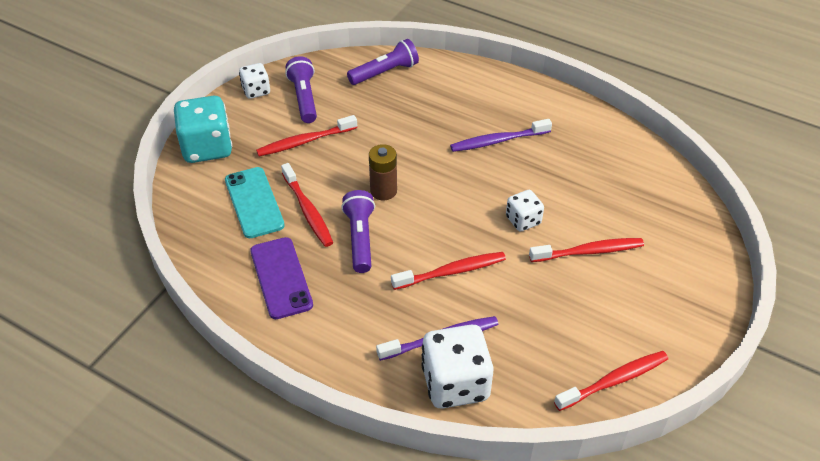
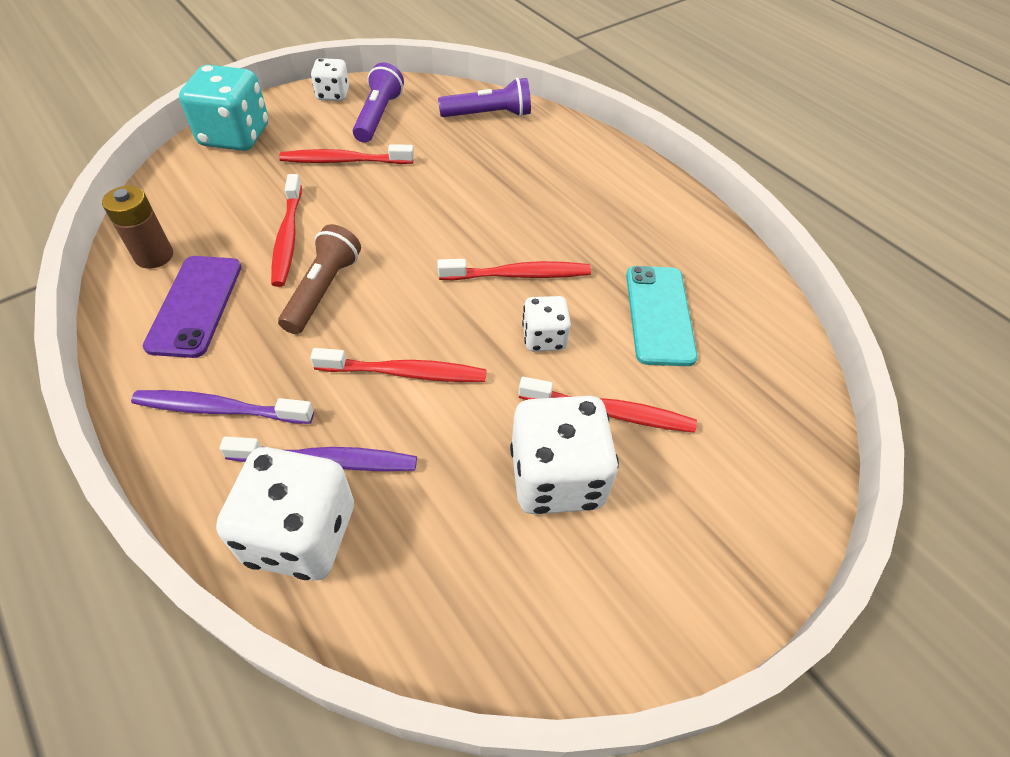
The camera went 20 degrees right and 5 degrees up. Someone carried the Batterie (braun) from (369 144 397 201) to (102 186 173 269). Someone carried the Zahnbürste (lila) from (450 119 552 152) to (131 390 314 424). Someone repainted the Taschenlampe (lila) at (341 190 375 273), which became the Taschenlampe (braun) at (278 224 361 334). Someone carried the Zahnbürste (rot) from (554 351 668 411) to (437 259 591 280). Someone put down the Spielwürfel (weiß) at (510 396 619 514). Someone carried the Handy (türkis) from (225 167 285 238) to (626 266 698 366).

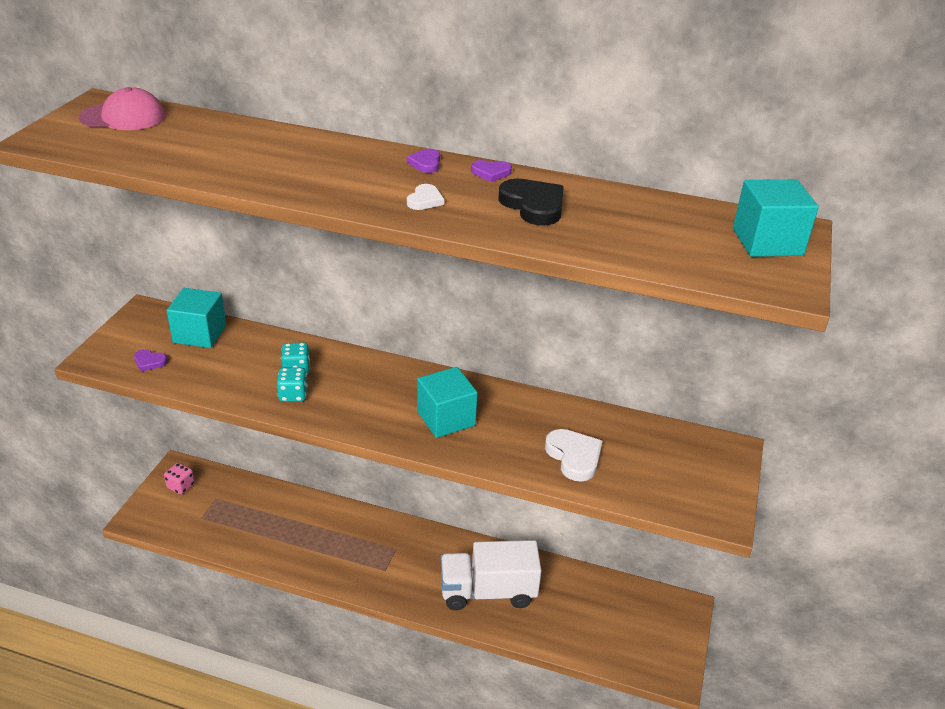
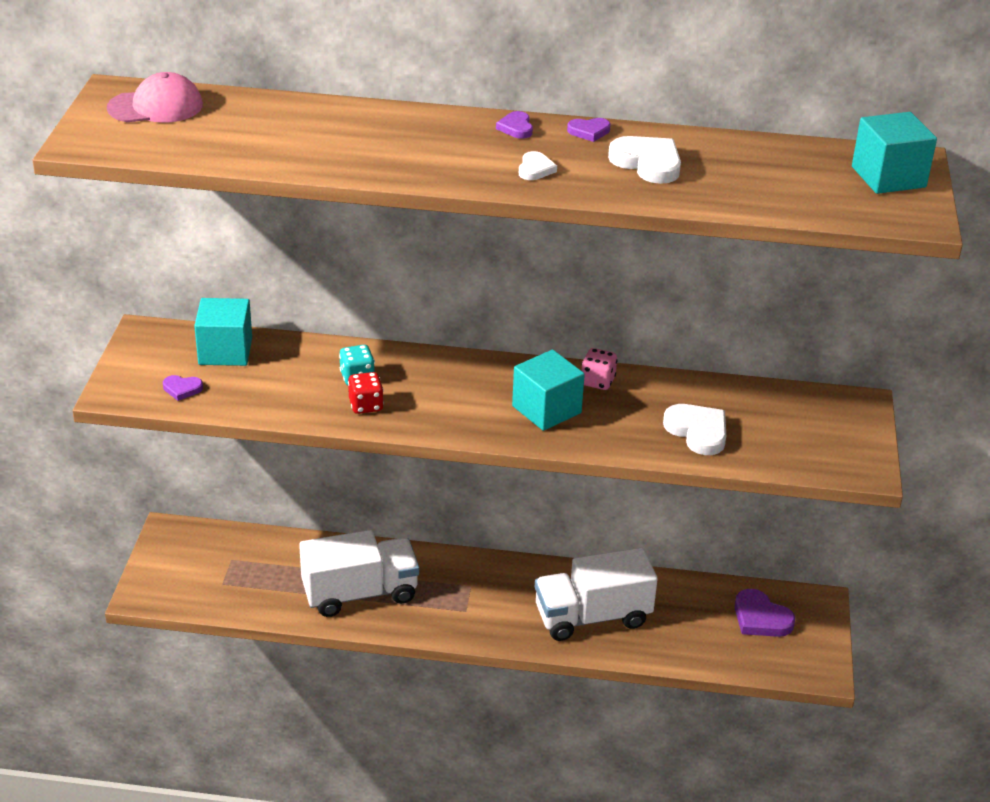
The camera went 10 degrees left and 0 degrees up. Someone put down the Lastwagen (weiß) at (299 530 419 617). Someone repainted the Spielwürfel (türkis) at (277 367 308 402), which became the Spielwürfel (rot) at (348 372 384 414). Someone carried the Spielwürfel (rosa) from (164 463 195 495) to (581 348 618 390). Someone repainted the Herz (schwarz) at (499 179 564 225), which became the Herz (weiß) at (608 136 681 184). Someone put down the Herz (lila) at (735 589 795 637).

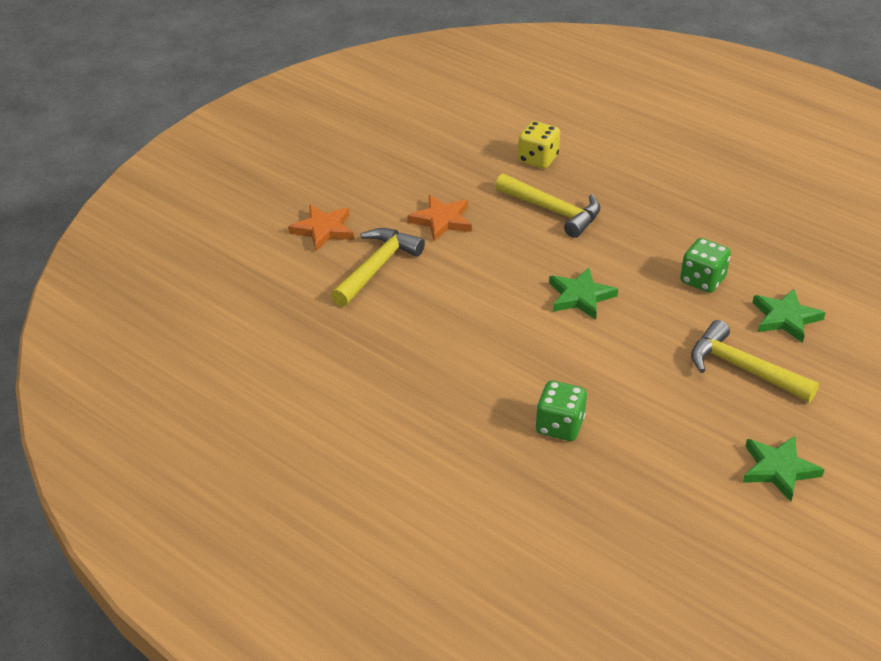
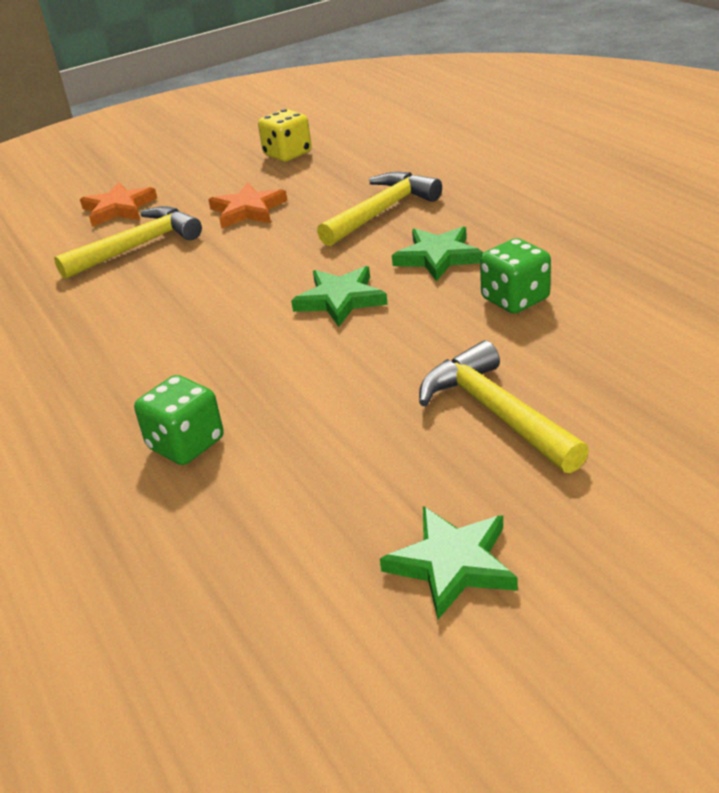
The camera went 25 degrees right and 5 degrees down. Someone carried the Spielwürfel (gelb) from (518 121 560 169) to (258 109 312 162). Someone rotated the Hammer (gelb) at (495 173 600 238) by 105 degrees counterclockwise. Someone carried the Stern (grün) from (752 289 826 343) to (392 226 483 281).

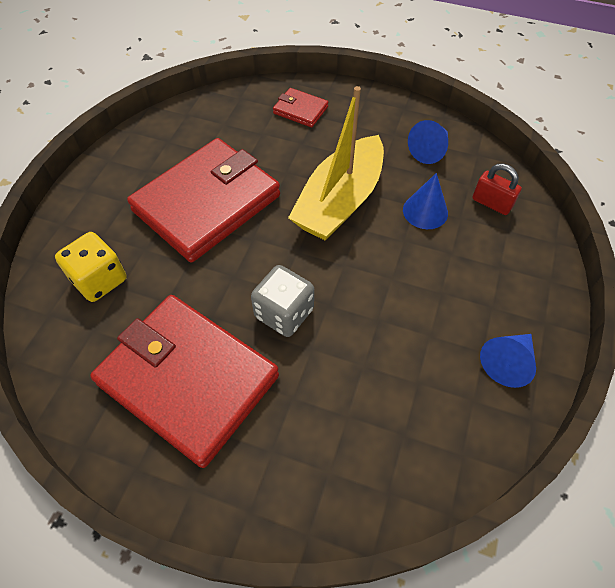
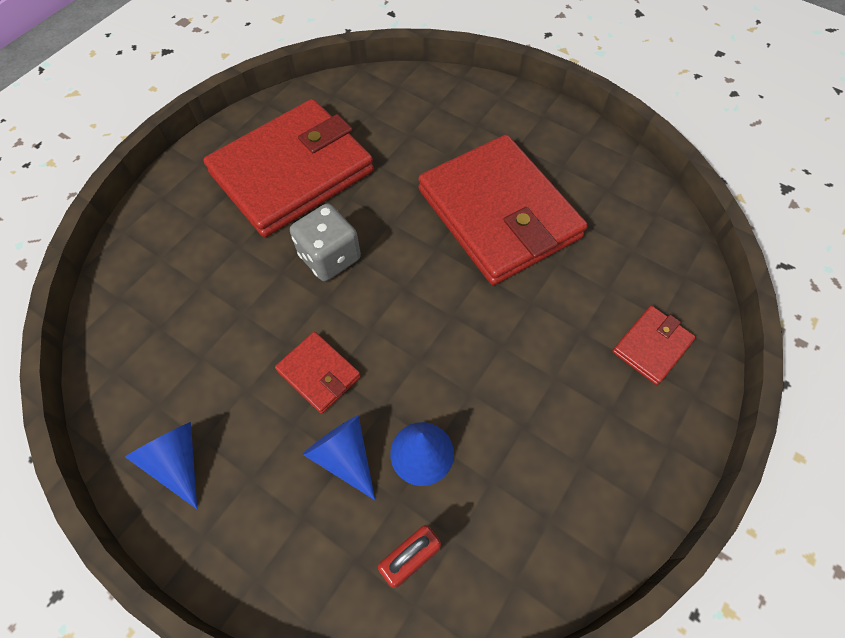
The camera went 105 degrees right and 5 degrees up. Someone put down the Geldbörse (rot) at (275 332 361 414). Someone carried the Kegel (blau) from (408 120 448 164) to (303 415 375 500). Someone took away the Spielwürfel (gelb) at (55 232 127 302). Someone took away the Boot (gelb) at (288 86 384 241).

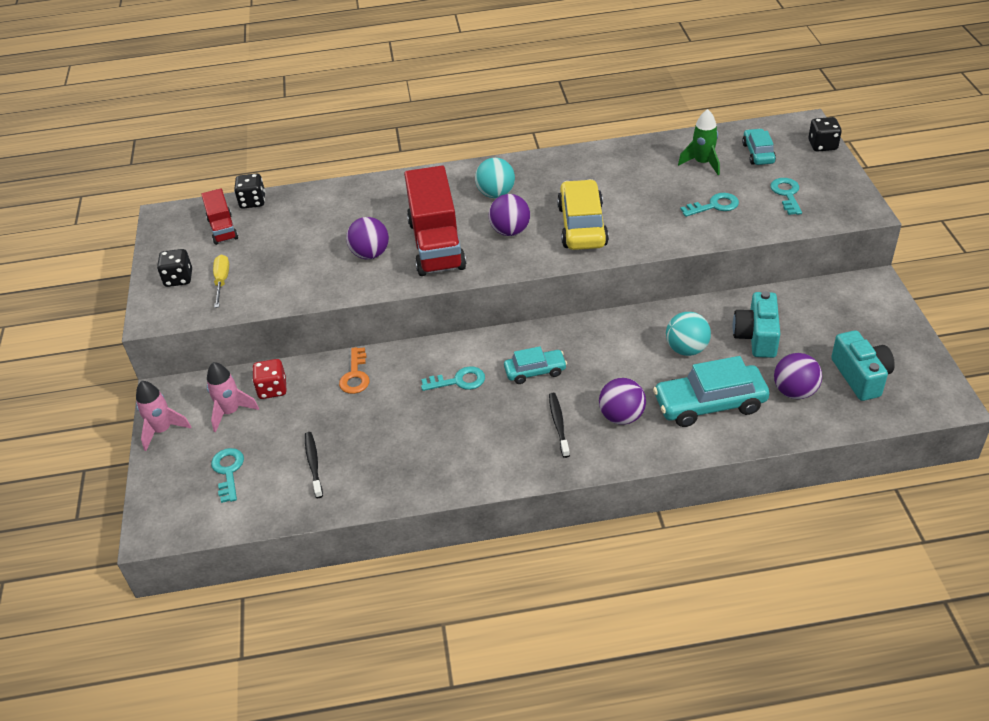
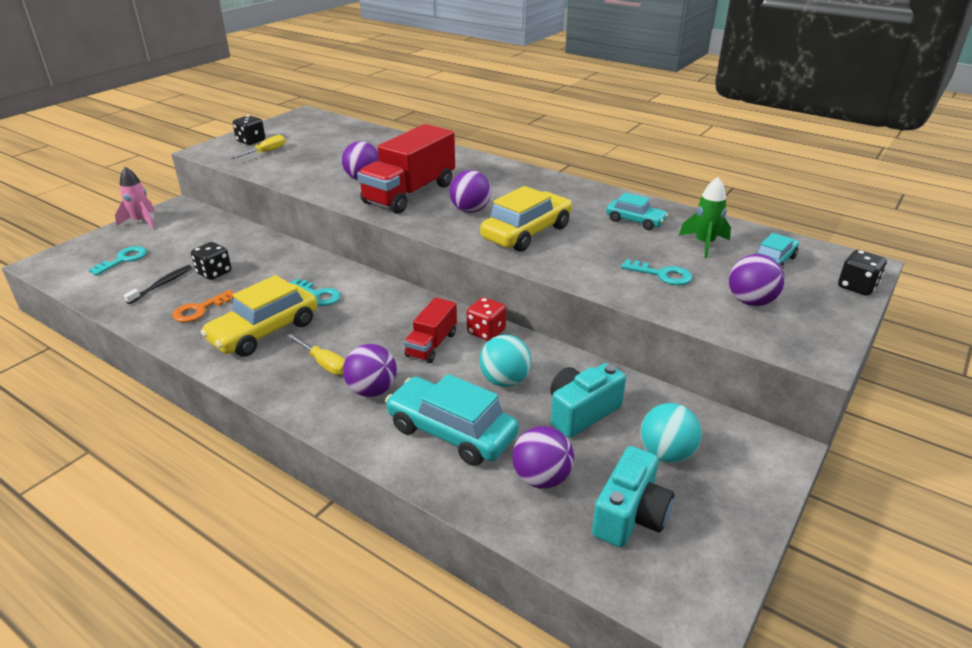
The camera went 40 degrees right and 10 degrees down. Someone carried the Schlüssel (orange) from (339 347 370 394) to (172 290 234 322). Someone carried the Spielwürfel (schwarz) from (234 173 265 209) to (191 242 231 280). Someone put down the Auto (gelb) at (201 275 317 357). Someone swapped the Zahnbürste (schwarz) at (549 393 570 458) for the Schraubenzieher (gelb) at (287 333 345 375). Someone carried the Lastwagen (rot) from (201 188 238 245) to (404 297 457 363). Someone carried the Spielwürfel (rot) from (252 359 286 399) to (467 297 506 341). Someone carried the Auto (türkis) from (504 346 567 384) to (606 193 668 230). Someone carried the Ball (türkis) from (475 158 515 198) to (640 403 702 463). Someone swapped the Schlüssel (türkis) at (770 178 802 215) for the Ball (lila) at (729 254 785 306). Someone took away the Rakete (rosa) at (207 362 259 432).

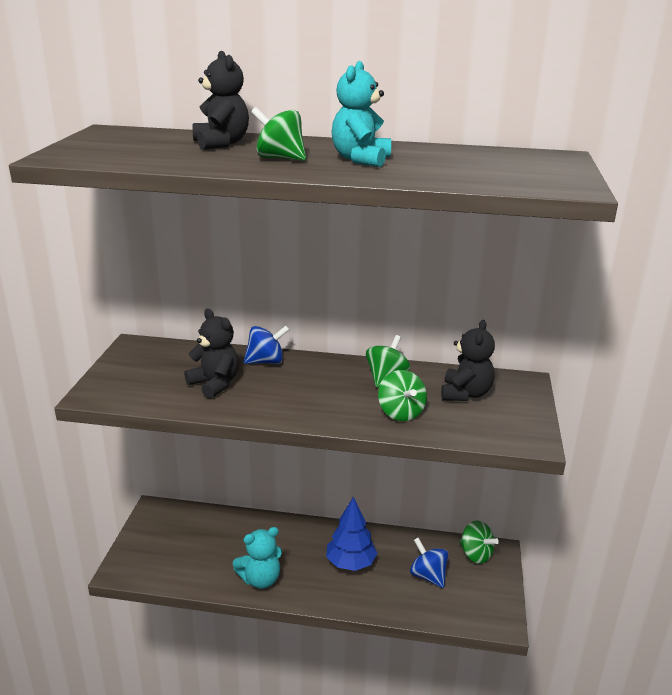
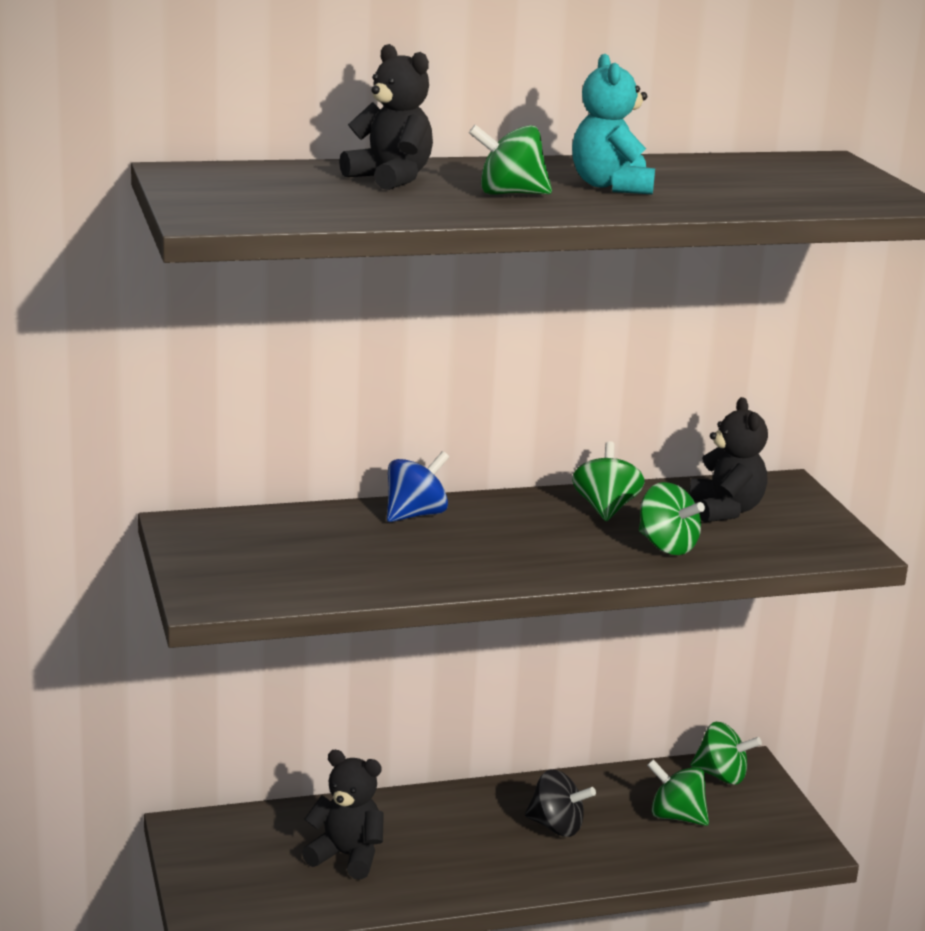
The camera went 25 degrees left and 5 degrees down. Someone carried the Teddybär (schwarz) from (184 309 239 399) to (302 750 384 880). Someone swapped the Baum (blau) at (326 496 377 571) for the Kreisel (schwarz) at (525 769 596 837). Someone repainted the Kreisel (blau) at (410 537 449 588), which became the Kreisel (grün) at (647 759 709 826). Someone took away the Teddybär (türkis) at (233 527 282 589).

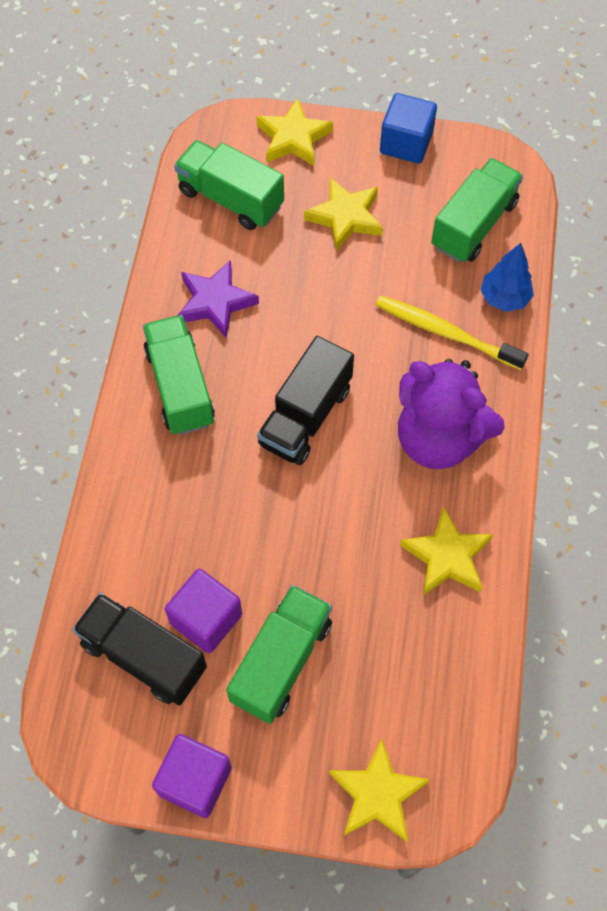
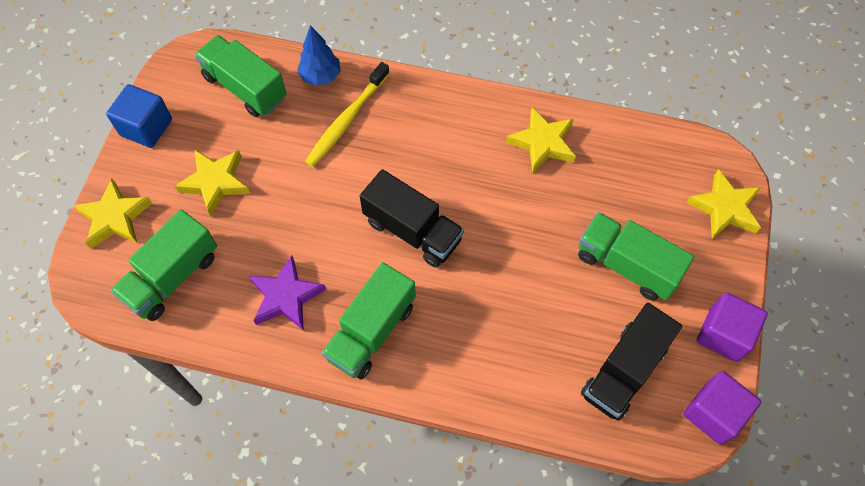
The camera went 85 degrees left and 0 degrees up. Someone rotated the Lastwagen (grün) at (143 315 215 435) by 45 degrees counterclockwise. Someone carried the Kubus (lila) from (165 569 242 653) to (683 371 761 445). Someone took away the Teddybär (lila) at (398 359 505 469).

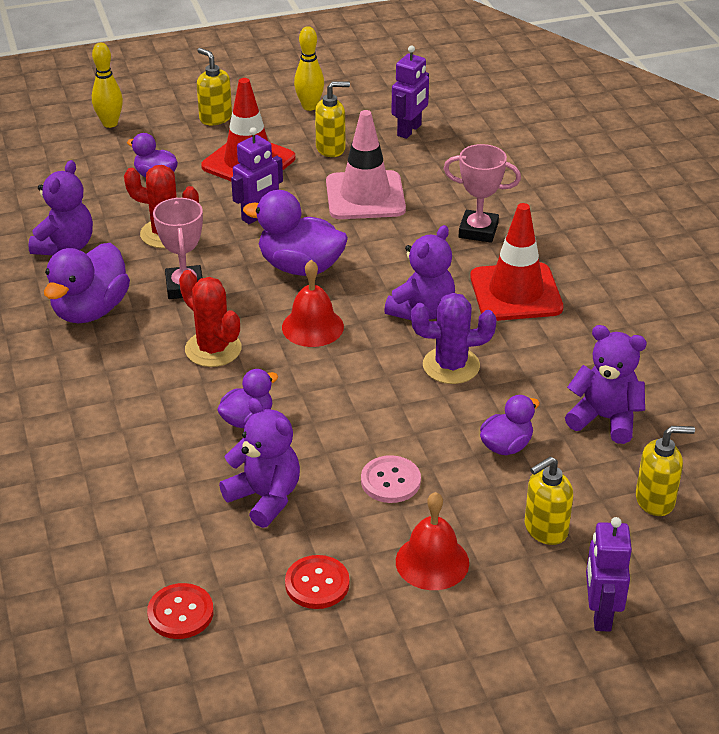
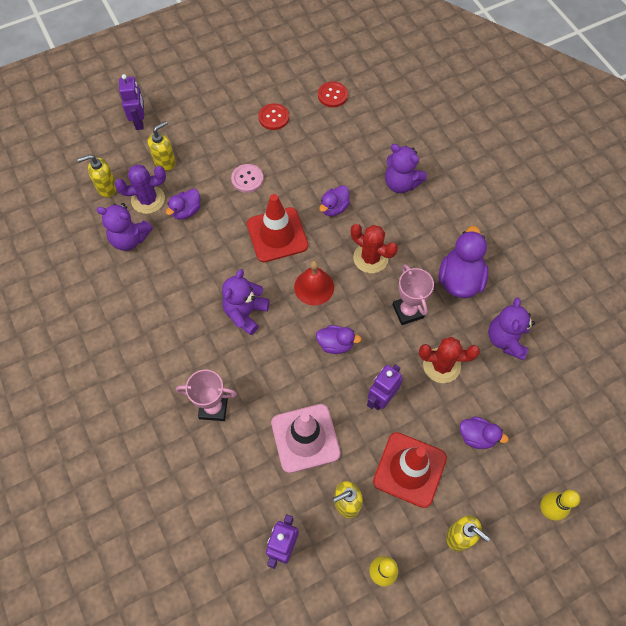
The camera went 170 degrees right and 25 degrees up. Someone carried the Kaktus (lila) from (411 293 497 384) to (114 165 166 214). Someone carried the Leitkegel (rot) from (470 203 563 321) to (247 194 308 262). Someone scaled the Ente (lila) at (243 190 348 276) by 0.58. Someone carried the Teddybär (lila) from (219 398 300 528) to (385 144 427 193). Someone took away the Glocke (rot) at (396 492 469 590).

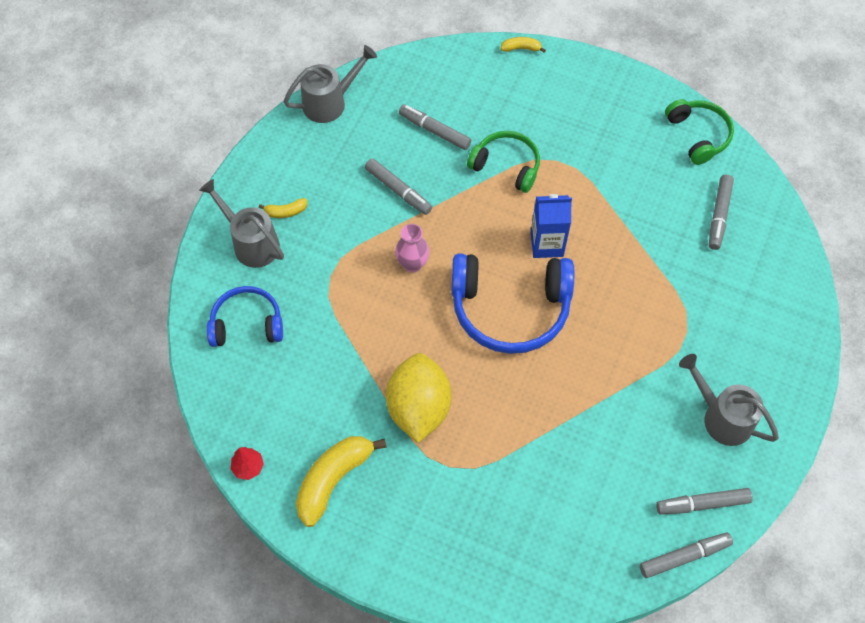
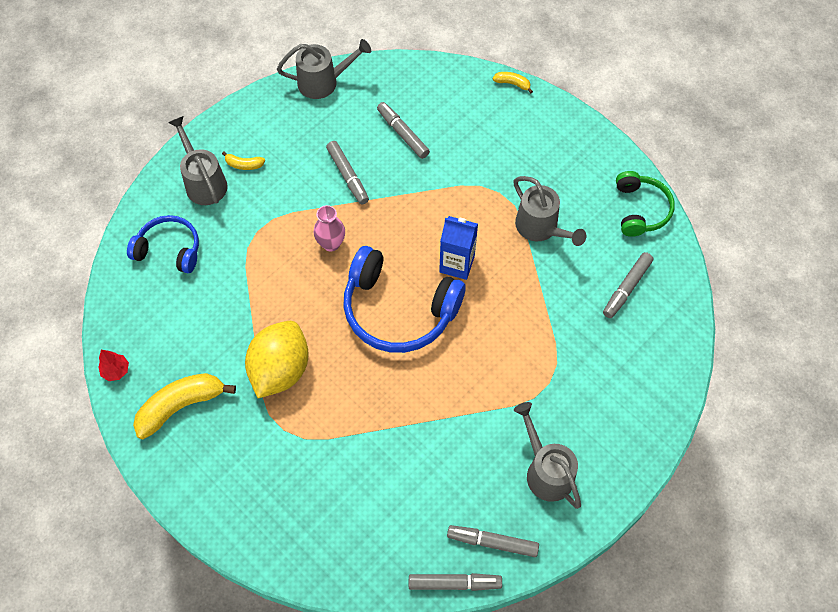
The camera went 20 degrees right and 0 degrees up. Someone put down the Gießkanne (grau) at (514 176 586 246). Someone took away the Kopfhörer (grün) at (467 131 540 193).

